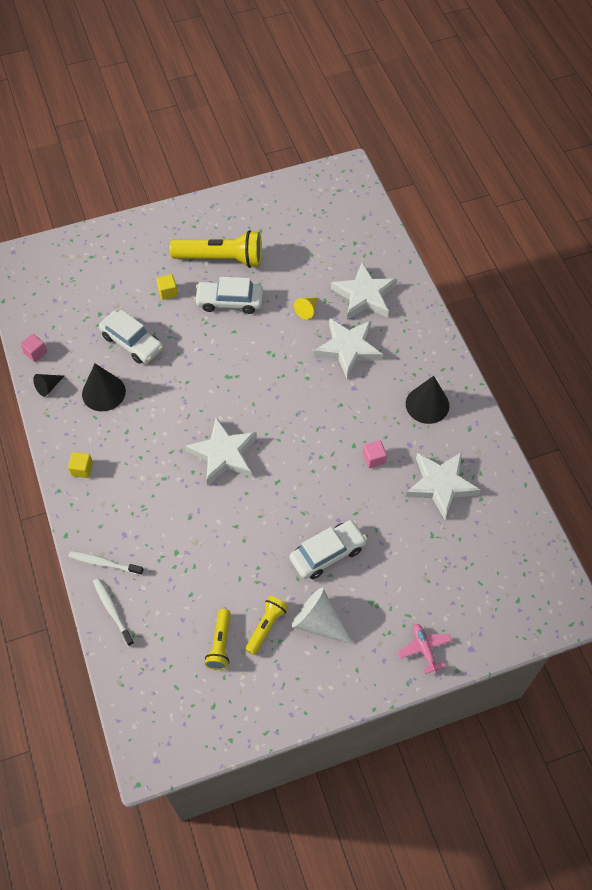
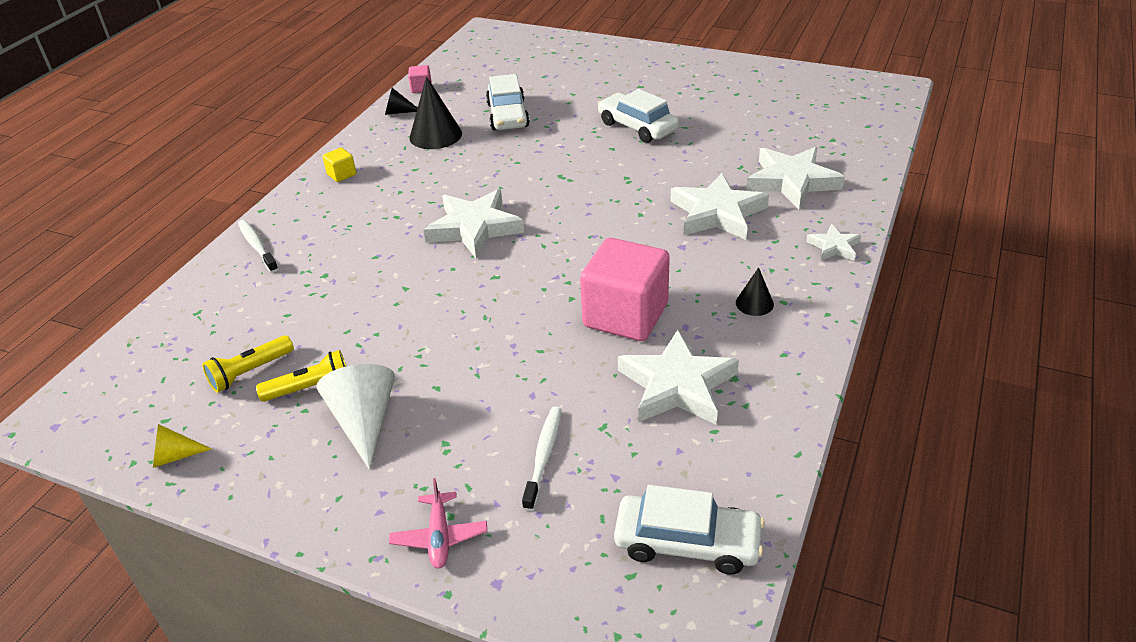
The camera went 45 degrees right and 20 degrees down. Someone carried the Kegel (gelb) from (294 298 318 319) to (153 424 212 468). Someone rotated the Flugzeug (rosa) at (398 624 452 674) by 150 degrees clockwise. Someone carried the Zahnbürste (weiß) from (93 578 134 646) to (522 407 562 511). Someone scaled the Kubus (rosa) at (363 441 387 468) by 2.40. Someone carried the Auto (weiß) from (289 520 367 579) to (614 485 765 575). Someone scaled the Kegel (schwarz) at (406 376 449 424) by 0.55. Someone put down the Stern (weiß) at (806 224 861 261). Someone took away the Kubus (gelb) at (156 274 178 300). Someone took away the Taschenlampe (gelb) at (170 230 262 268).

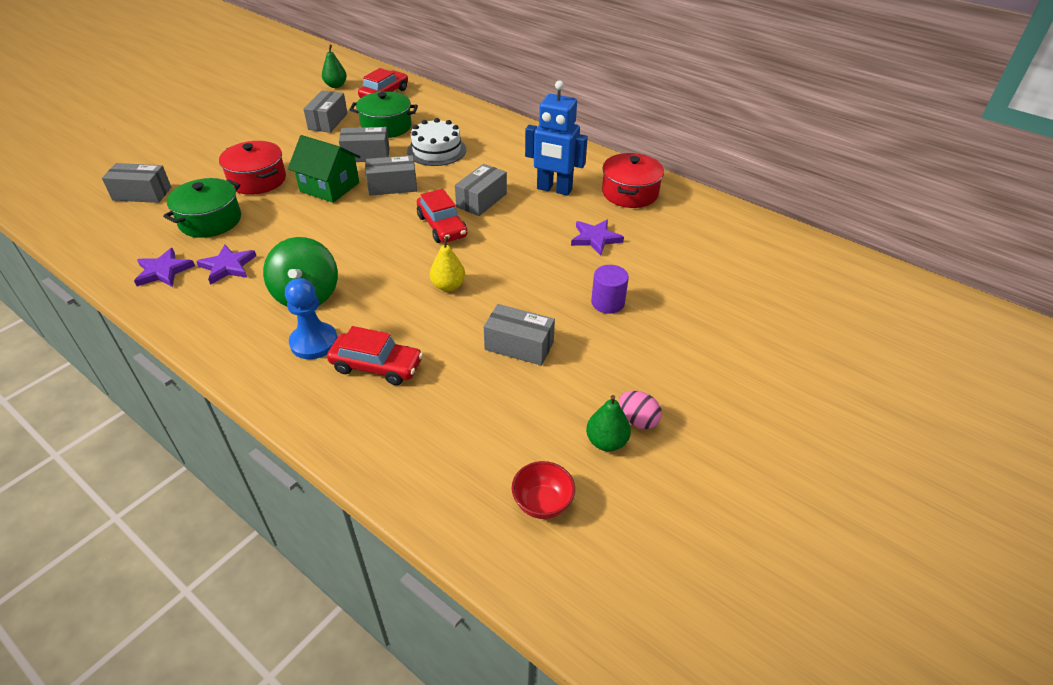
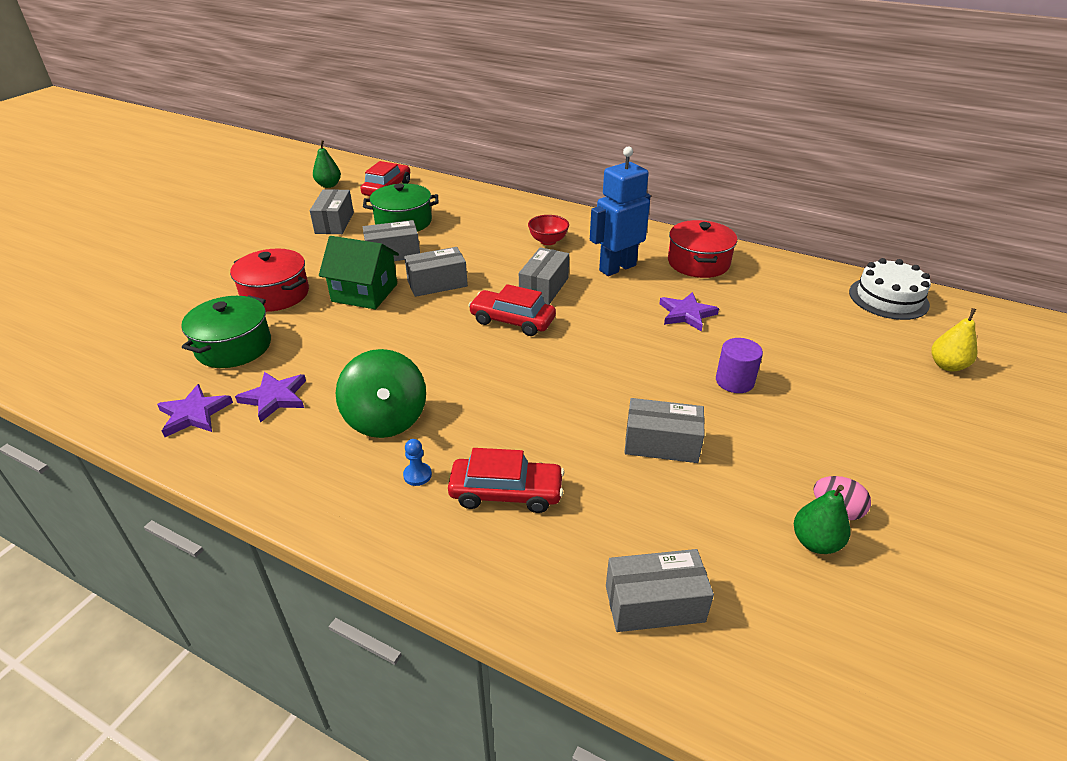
The camera went 10 degrees left and 5 degrees down. Someone scaled the Bauer (blau) at (285 278 337 359) by 0.49. Someone rotated the Auto (rot) at (417 189 467 243) by 150 degrees clockwise. Someone carried the Schüssel (rot) from (512 461 575 519) to (528 215 569 245). Someone rotated the Roboter (blau) at (525 80 588 196) by 135 degrees clockwise. Someone carried the Schachtel (grau) from (102 163 171 203) to (606 549 714 632). Someone carried the Kuchen (weiß) from (407 118 466 166) to (849 258 931 320). Someone carried the Birne (gelb) from (430 236 465 291) to (931 308 977 372).

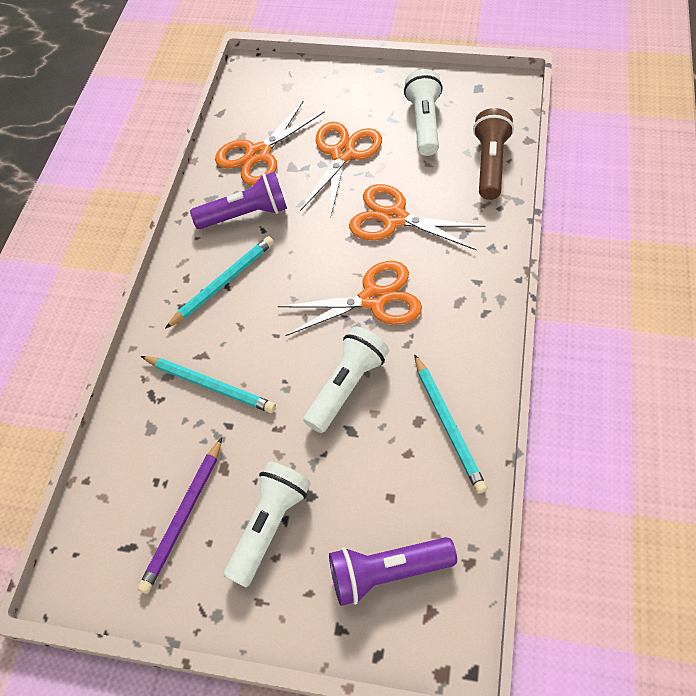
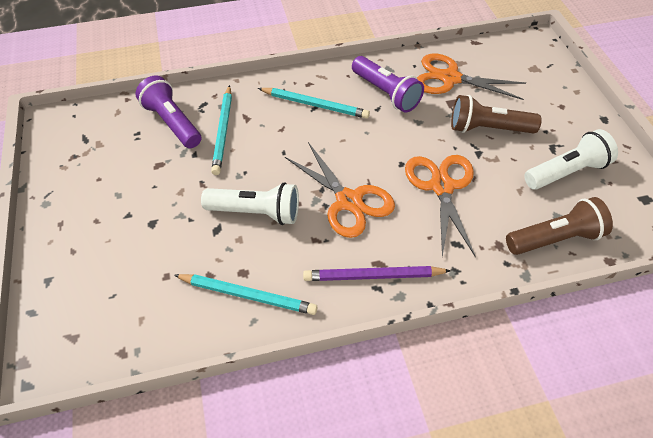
The camera went 60 degrees right and 5 degrees down. Someone carried the Taschenlampe (lila) from (329 537 457 606) to (135 76 202 148). Someone rotated the Bleistift (türkis) at (414 354 487 494) by 120 degrees counterclockwise. Someone carried the Bleistift (lila) from (138 438 222 594) to (303 266 451 281). Someone swapped the Schere (orange) at (300 122 382 218) for the Taschenlampe (braun) at (451 95 542 133). Someone took away the Taschenlampe (weiß) at (224 461 311 588).

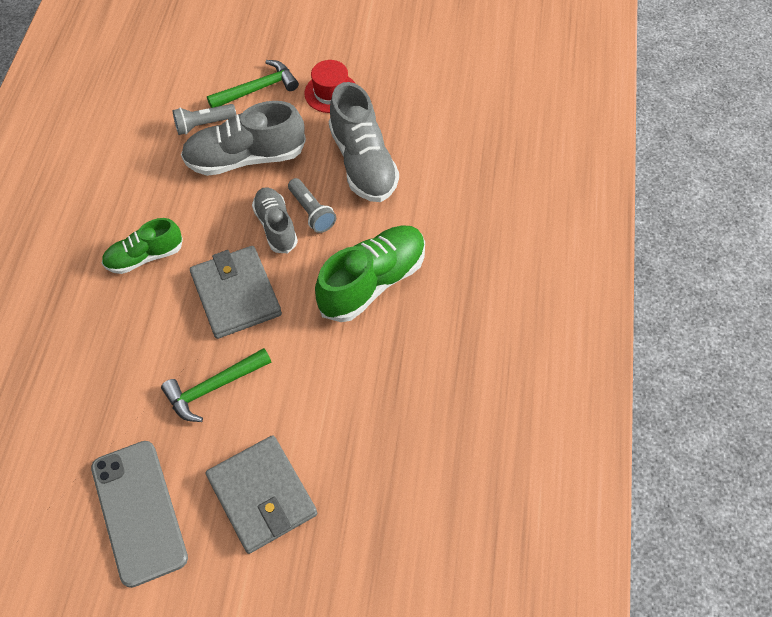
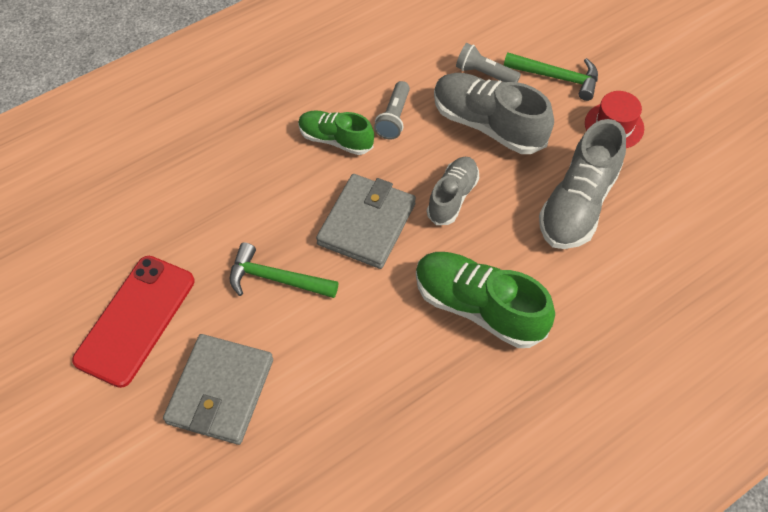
The camera went 45 degrees right and 0 degrees up. Someone repainted the Handy (grau) at (91 441 188 588), which became the Handy (rot) at (72 256 195 388). Someone carried the Taschenlampe (grau) from (288 178 336 233) to (374 81 410 139). Someone rotated the Schuh (grün) at (315 225 425 322) by 150 degrees counterclockwise.

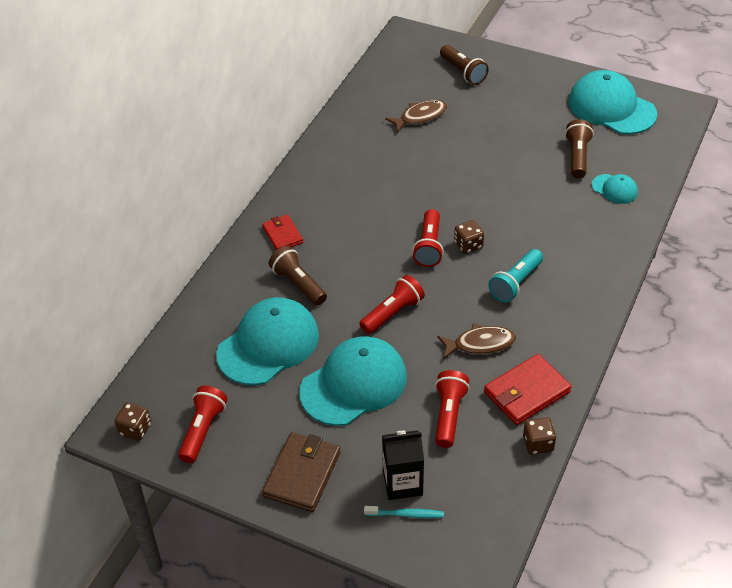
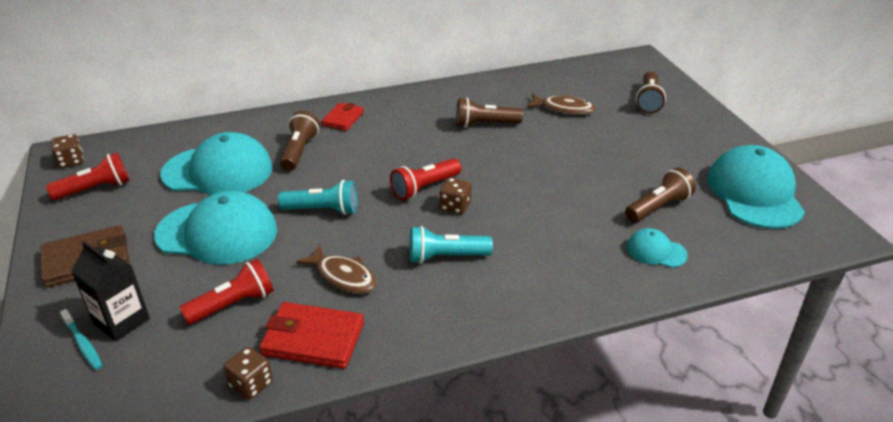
The camera went 45 degrees right and 10 degrees down. Someone repainted the Taschenlampe (rot) at (359 275 425 334), which became the Taschenlampe (türkis) at (278 180 357 215). Someone put down the Taschenlampe (braun) at (456 98 523 128). Someone rotated the Kappe (türkis) at (592 174 638 204) by 120 degrees clockwise.

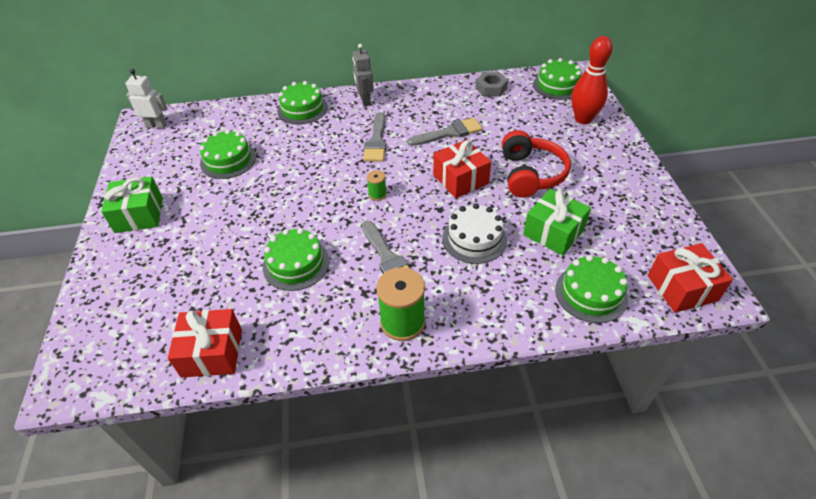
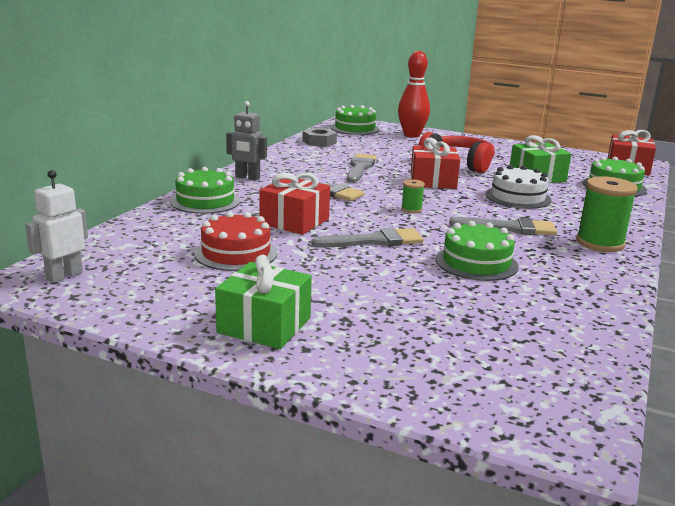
The camera went 60 degrees left and 25 degrees down. Someone repainted the Kuchen (grün) at (200 129 256 179), which became the Kuchen (rot) at (194 212 277 271). Someone carried the Geschenk (rot) from (168 309 242 378) to (259 173 330 235). Someone put down the Pinsel (grau) at (312 228 424 248).

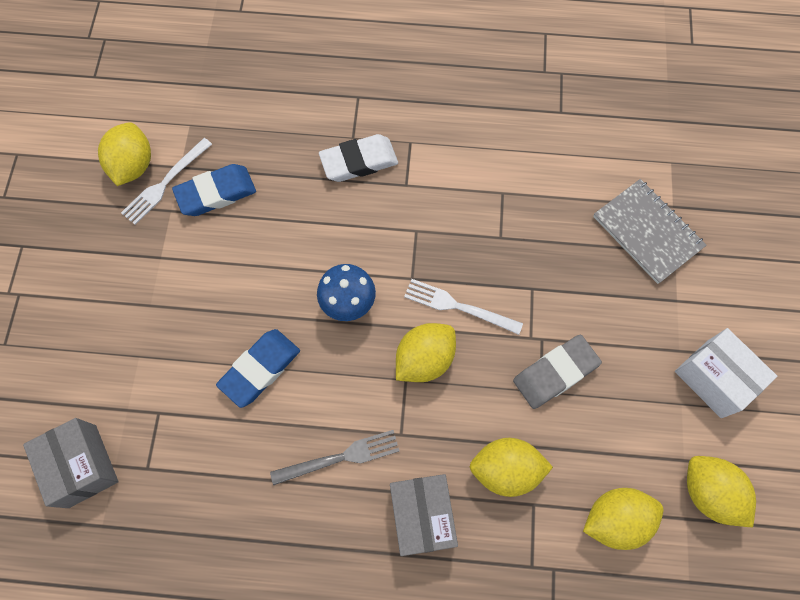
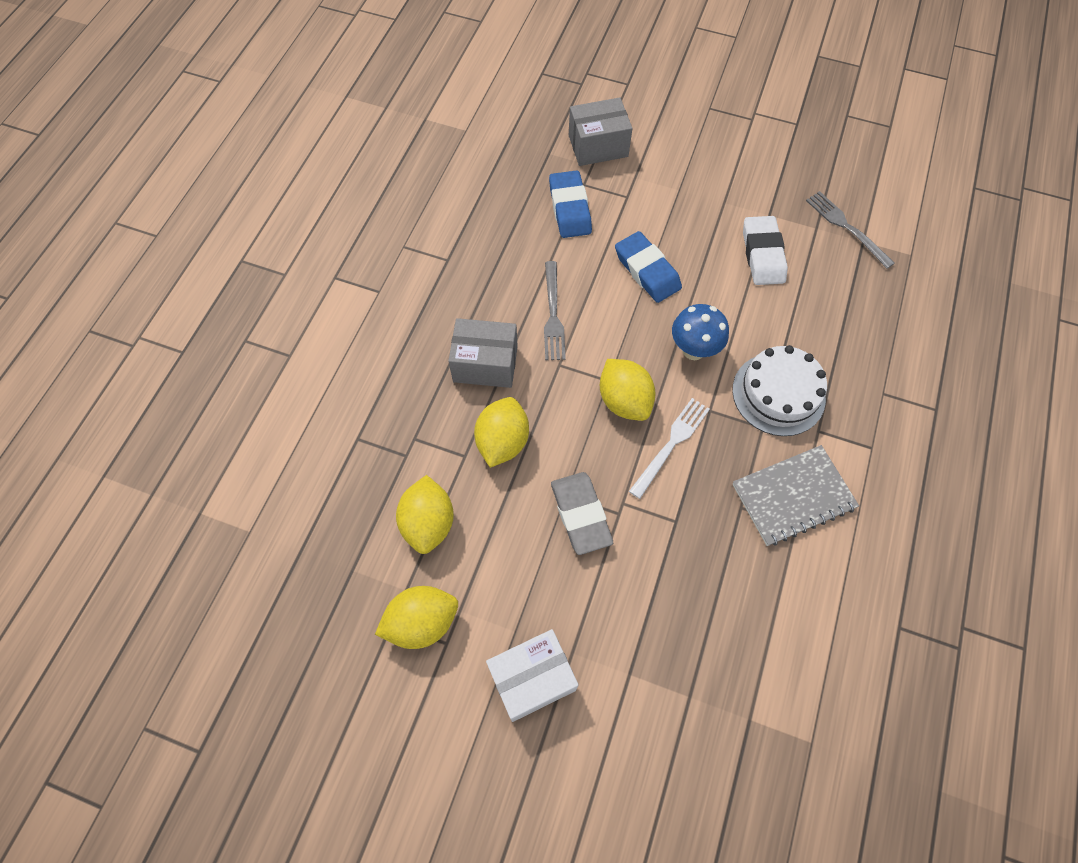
The camera went 105 degrees right and 5 degrees down. Someone carried the Radiergummi (blau) from (172 164 256 216) to (549 170 592 238). Someone put down the Kuchen (weiß) at (732 345 827 436). Someone carried the Notizbuch (grau) from (593 179 706 284) to (732 445 859 546). Someone carried the Radiergummi (weiß) from (319 134 398 182) to (743 216 788 285). Someone repainted the Gabel (weiß) at (121 138 212 225), which became the Gabel (grau) at (806 191 895 269). Someone took away the Zitrone (gelb) at (98 122 151 186).

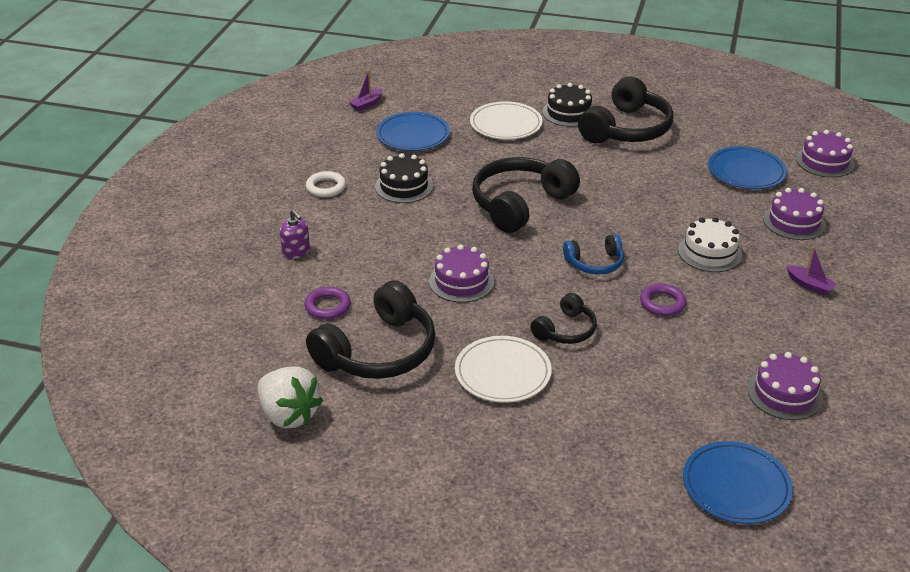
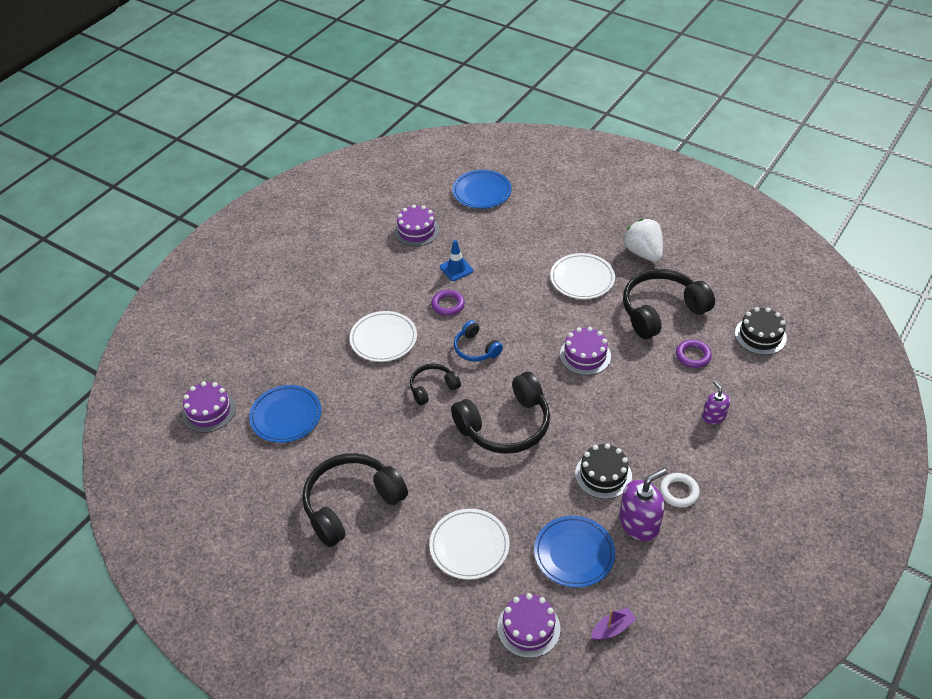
The camera went 160 degrees left and 10 degrees up. Someone swapped the Kuchen (weiß) at (678 217 742 272) for the Teller (weiß) at (349 311 417 362). Someone carried the Kopfhörer (schwarz) from (530 293 597 344) to (410 364 461 405). Someone put down the Leitkegel (blau) at (440 240 473 281). Someone rotated the Kopfhörer (blau) at (563 234 624 274) by 135 degrees counterclockwise. Someone carried the Kuchen (lila) from (763 188 826 240) to (497 593 560 658). Someone put down the Seifenspender (lila) at (619 468 667 541). Someone carried the Erdbeere (weiß) from (257 366 323 429) to (623 219 663 262). Someone carried the Kuchen (schwarz) from (542 83 592 127) to (735 307 787 355). Someone took away the Boot (lila) at (787 246 837 296).

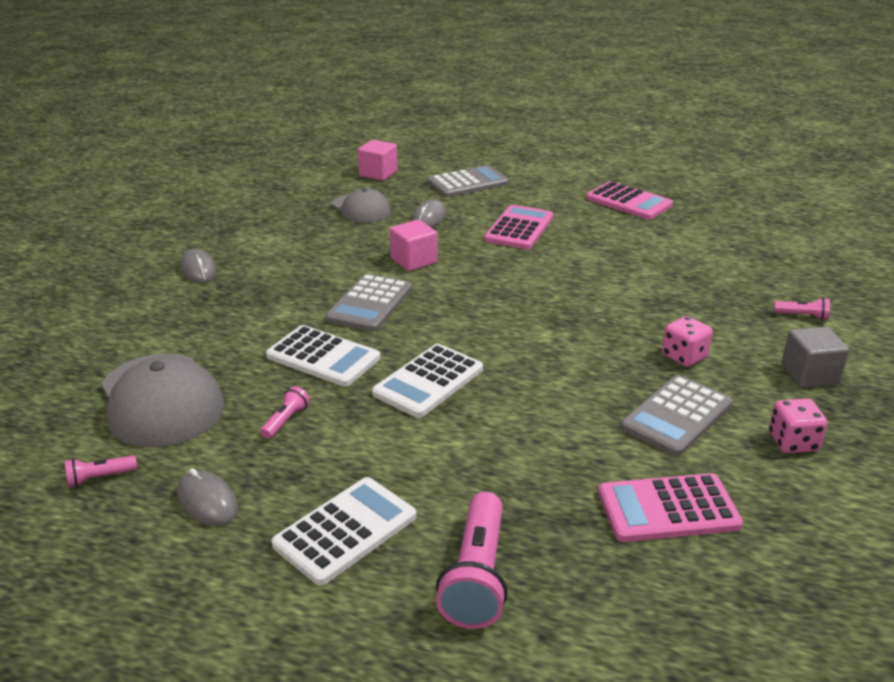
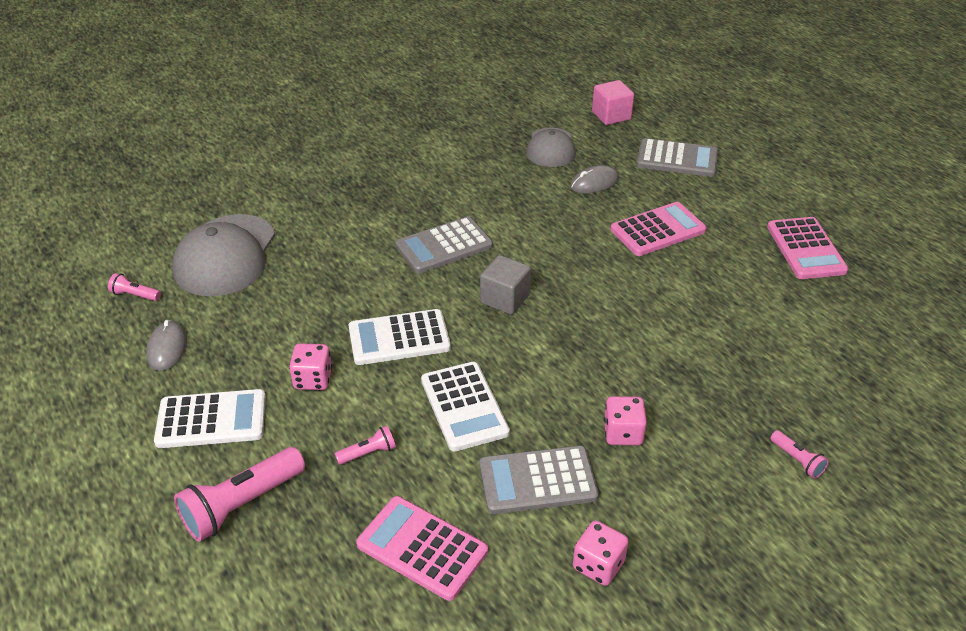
The camera went 40 degrees right and 10 degrees up. Someone put down the Spielwürfel (rosa) at (289 343 332 390). Someone carried the Taschenlampe (rosa) from (260 386 310 439) to (335 426 396 465). Someone carried the Taschenrechner (weiß) from (266 325 380 387) to (421 362 510 452). Someone carried the Kubus (grau) from (781 327 849 388) to (480 255 531 315). Someone took away the Computermaus (grau) at (180 249 217 283). Someone took away the Kubus (rosa) at (390 220 438 271).

